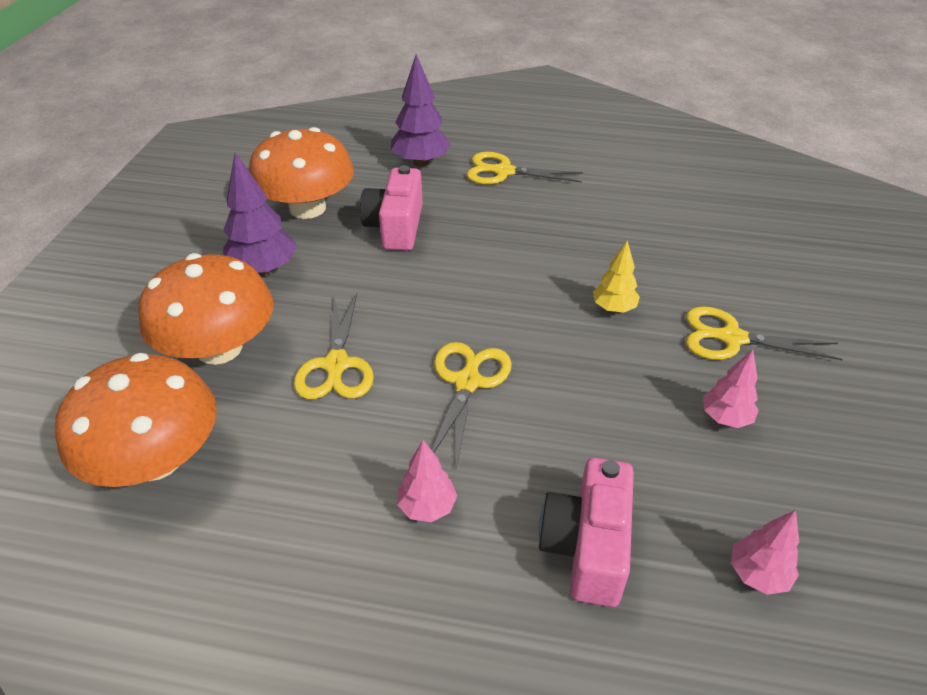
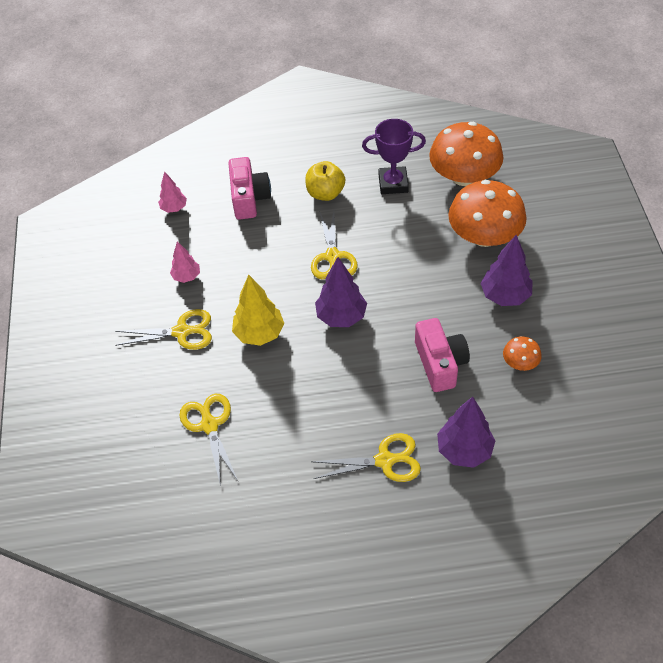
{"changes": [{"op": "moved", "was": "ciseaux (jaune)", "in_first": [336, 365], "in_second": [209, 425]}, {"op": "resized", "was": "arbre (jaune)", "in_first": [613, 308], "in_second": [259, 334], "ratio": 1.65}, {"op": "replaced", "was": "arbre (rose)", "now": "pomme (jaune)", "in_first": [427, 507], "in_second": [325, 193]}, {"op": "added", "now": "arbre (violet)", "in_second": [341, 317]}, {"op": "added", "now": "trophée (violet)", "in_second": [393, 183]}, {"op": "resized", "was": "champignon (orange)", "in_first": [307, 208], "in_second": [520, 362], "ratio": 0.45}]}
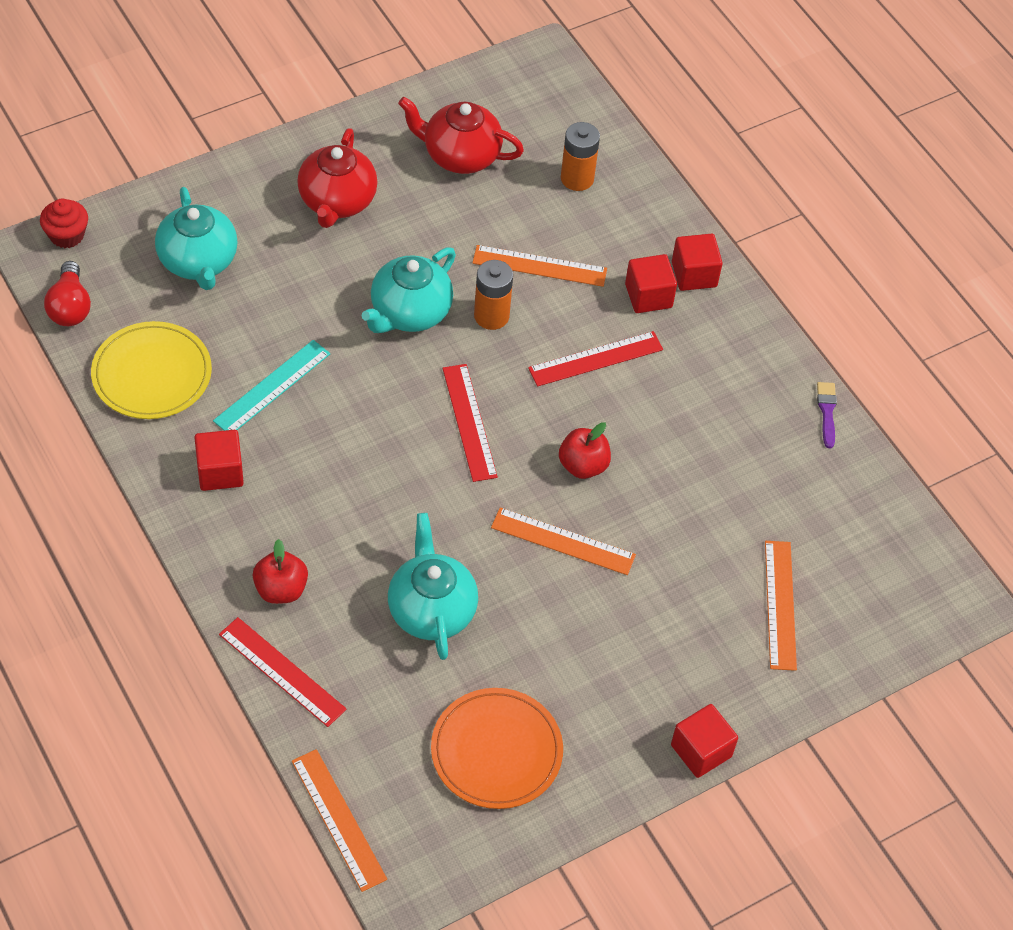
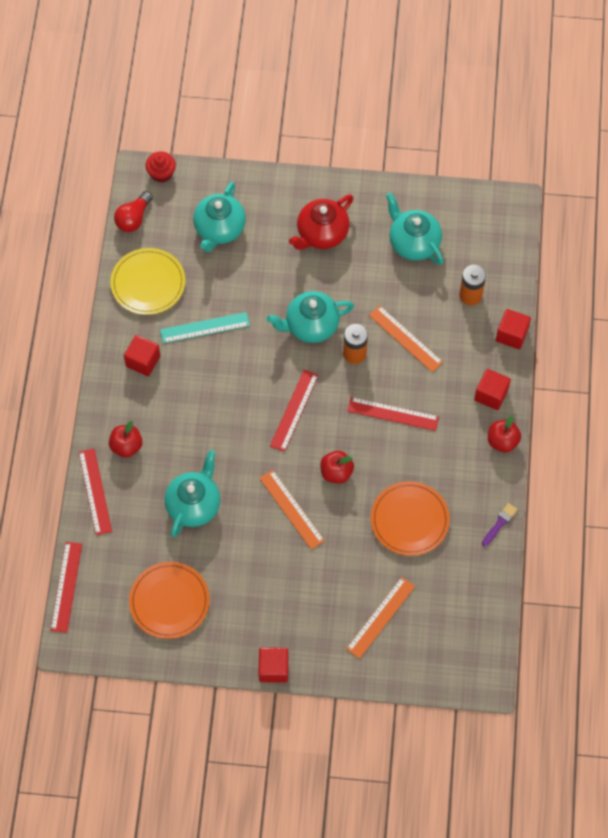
{"changes": [{"op": "recoloured", "was": "règle (orange)", "now": "règle (rouge)", "in_first": [338, 819], "in_second": [66, 586]}, {"op": "added", "now": "assiette (orange)", "in_second": [409, 520]}, {"op": "recoloured", "was": "théière (rouge)", "now": "théière (turquoise)", "in_first": [460, 155], "in_second": [413, 243]}, {"op": "added", "now": "pomme (rouge)", "in_second": [502, 441]}, {"op": "moved", "was": "cube (rouge)", "in_first": [648, 296], "in_second": [511, 335]}]}
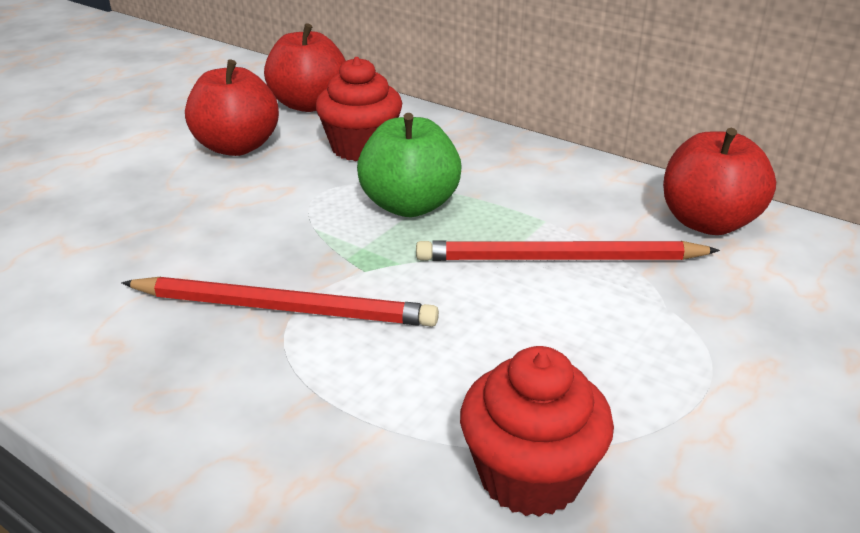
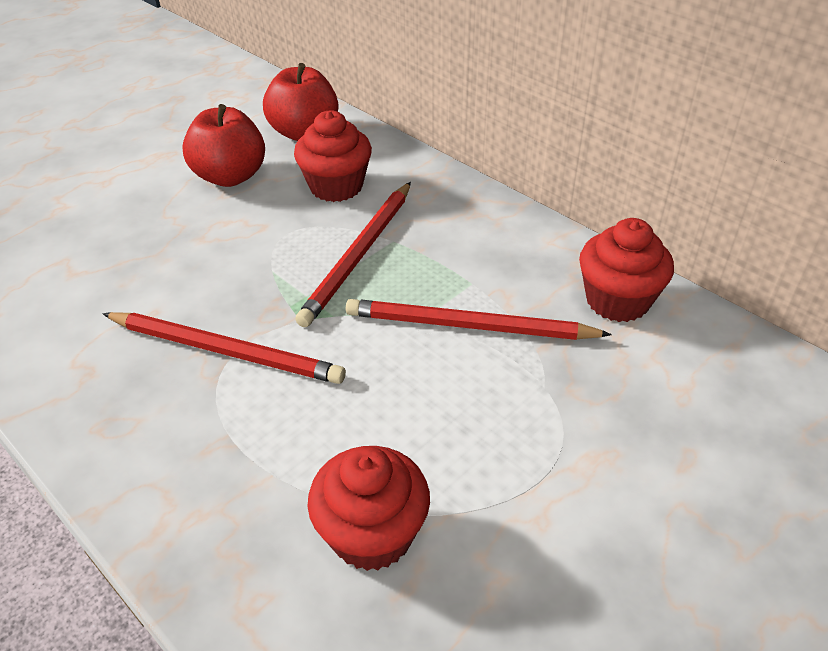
{"changes": [{"op": "replaced", "was": "pomme (vert)", "now": "crayon (rouge)", "in_first": [410, 205], "in_second": [359, 255]}, {"op": "replaced", "was": "pomme (rouge)", "now": "muffin (rouge)", "in_first": [708, 222], "in_second": [617, 300]}]}
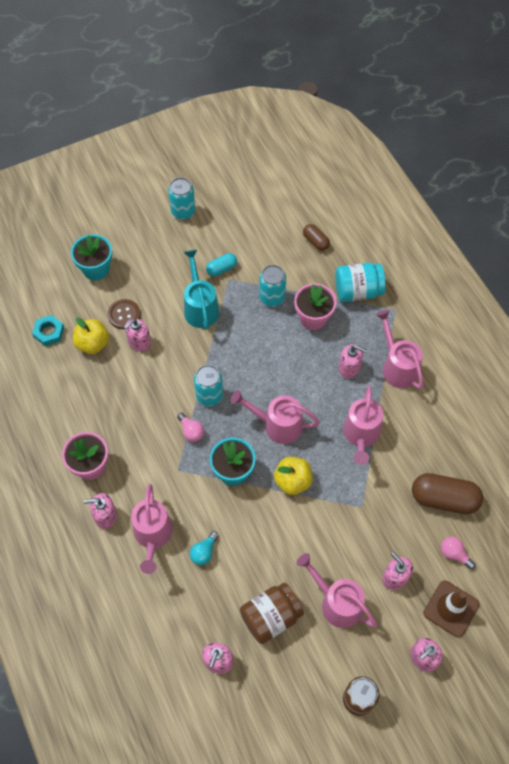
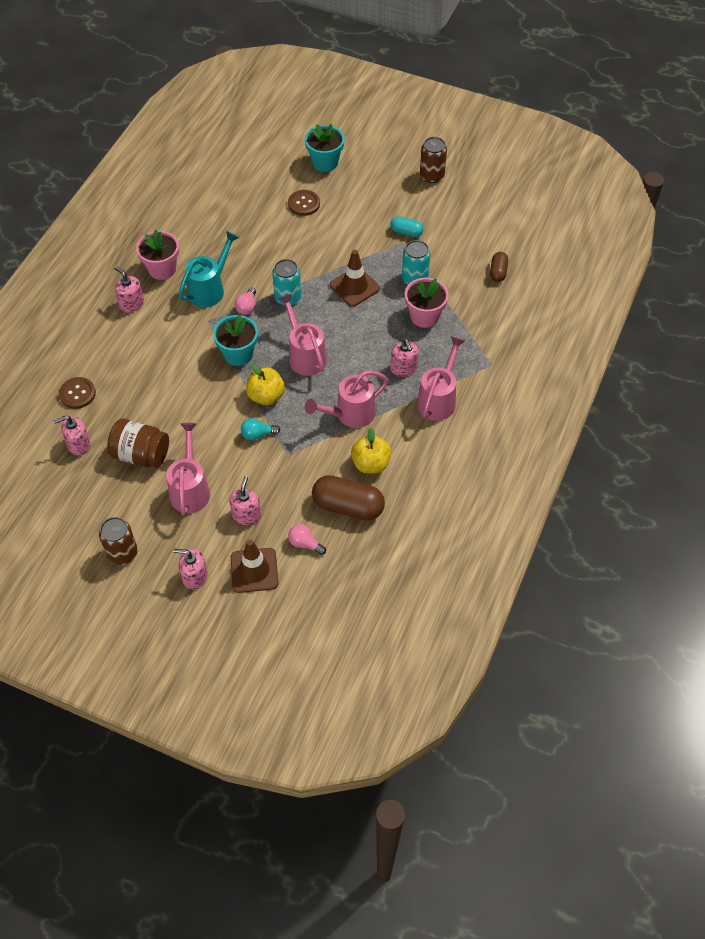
{"changes": [{"op": "added", "now": "bouton (marron)", "in_second": [77, 394]}, {"op": "moved", "was": "arrosoir (turquoise)", "in_first": [200, 307], "in_second": [210, 289]}, {"op": "moved", "was": "ampoule (turquoise)", "in_first": [204, 552], "in_second": [257, 434]}, {"op": "turned", "was": "ampoule (rose)", "in_first": [454, 554], "in_second": [305, 543], "clockwise": -60}, {"op": "turned", "was": "gélule (marron)", "in_first": [444, 499], "in_second": [348, 506], "clockwise": -45}, {"op": "added", "now": "cône de chantier (marron)", "in_second": [354, 287]}, {"op": "moved", "was": "pomme (jaune)", "in_first": [93, 344], "in_second": [370, 463]}, {"op": "recoloured", "was": "canette (turquoise)", "now": "canette (marron)", "in_first": [183, 211], "in_second": [432, 176]}, {"op": "removed", "was": "écrou (turquoise)", "in_first": [49, 332]}, {"op": "removed", "was": "distributeur de savon (rose)", "in_first": [139, 342]}, {"op": "removed", "was": "arrosoir (rose)", "in_first": [153, 536]}, {"op": "removed", "was": "bocal (turquoise)", "in_first": [357, 291]}]}
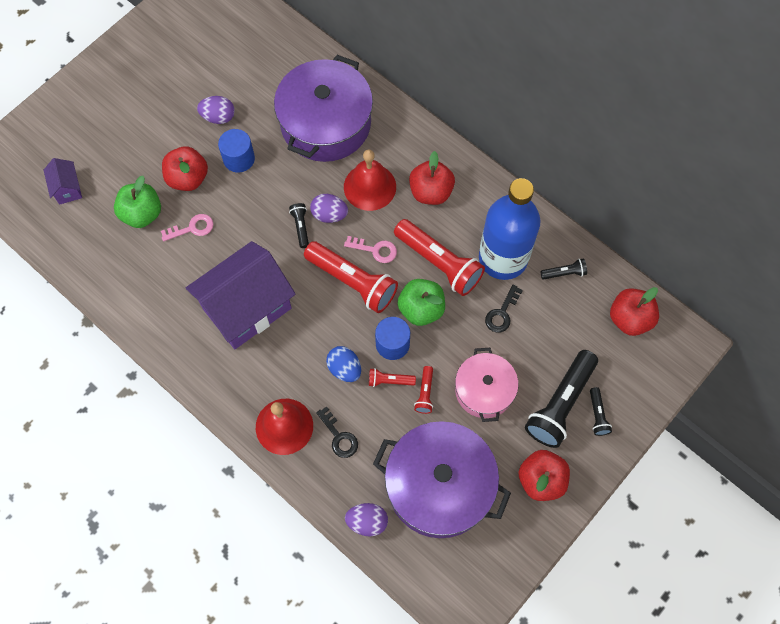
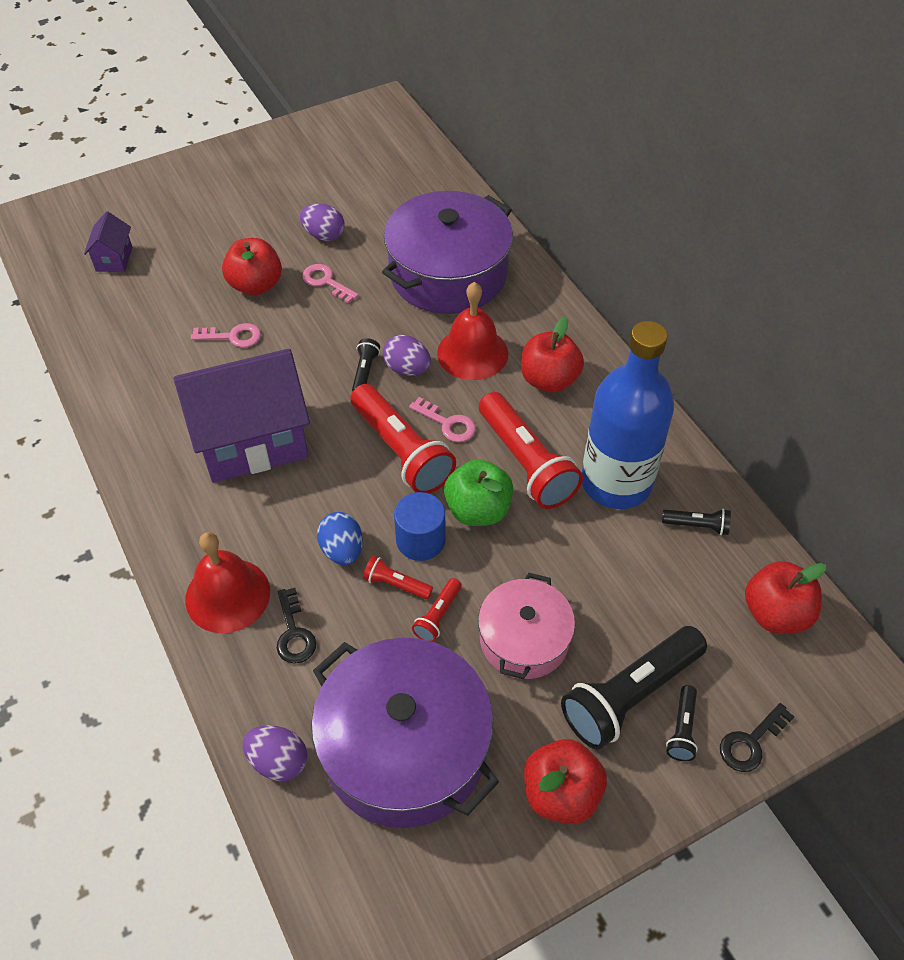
{"changes": [{"op": "replaced", "was": "cylindre (bleu)", "now": "clé (rose)", "in_first": [239, 159], "in_second": [326, 282]}, {"op": "moved", "was": "clé (noir)", "in_first": [502, 313], "in_second": [751, 742]}, {"op": "removed", "was": "pomme (vert)", "in_first": [142, 214]}]}
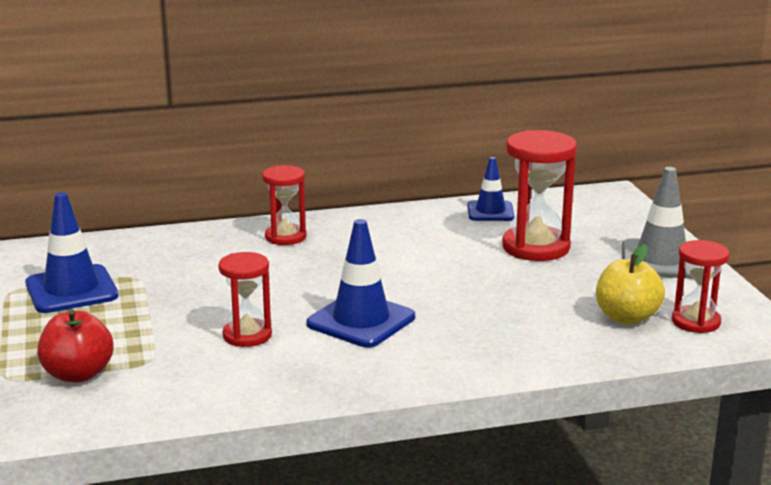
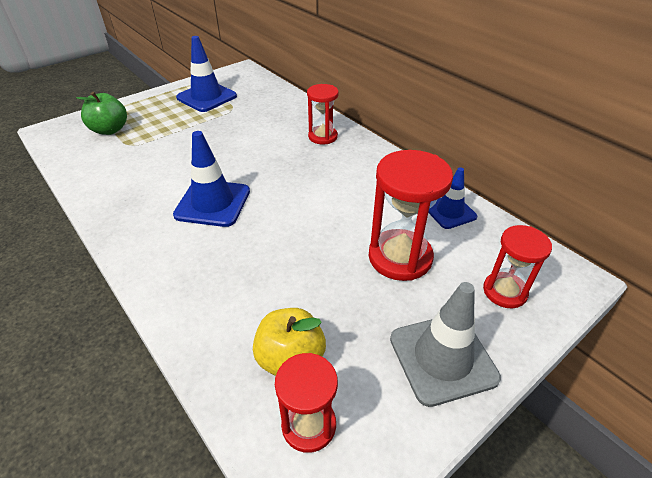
{"changes": [{"op": "recoloured", "was": "pomme (rouge)", "now": "pomme (vert)", "in_first": [78, 374], "in_second": [110, 130]}, {"op": "moved", "was": "sablier (rouge)", "in_first": [247, 335], "in_second": [504, 291]}]}
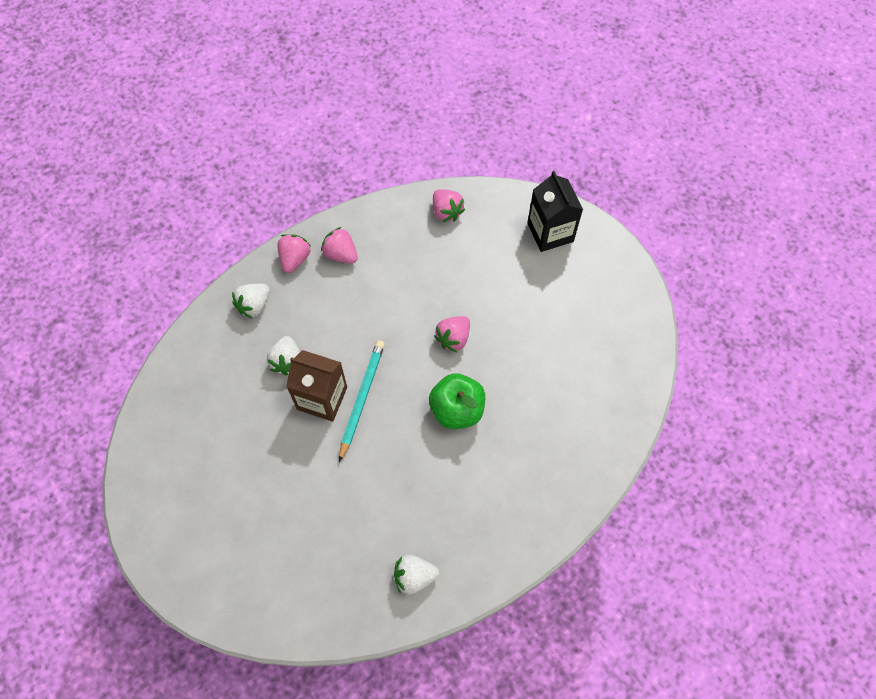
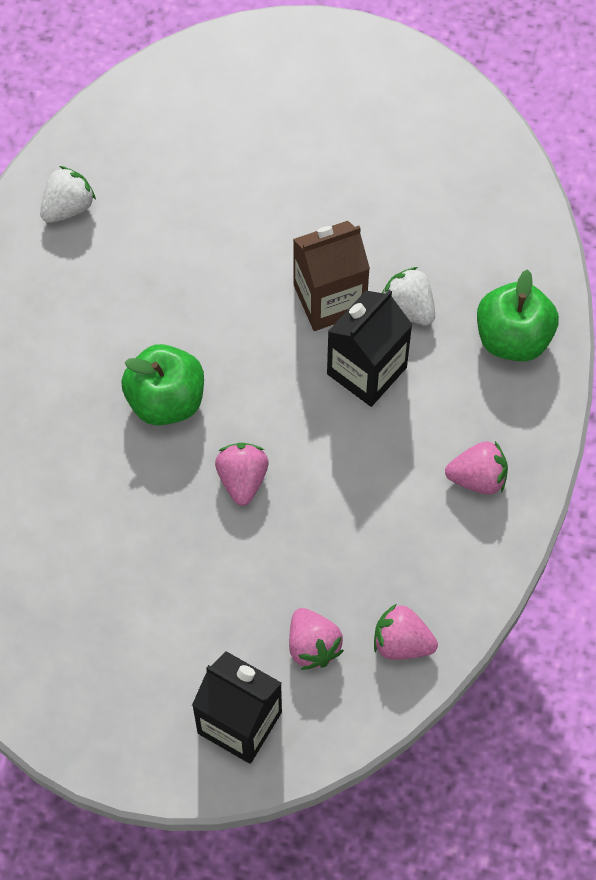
{"changes": [{"op": "moved", "was": "fraise (rose)", "in_first": [295, 259], "in_second": [312, 646]}, {"op": "added", "now": "brique de lait (noir)", "in_second": [366, 370]}, {"op": "replaced", "was": "fraise (blanc)", "now": "pomme (vert)", "in_first": [254, 305], "in_second": [513, 338]}, {"op": "removed", "was": "crayon (turquoise)", "in_first": [362, 399]}]}
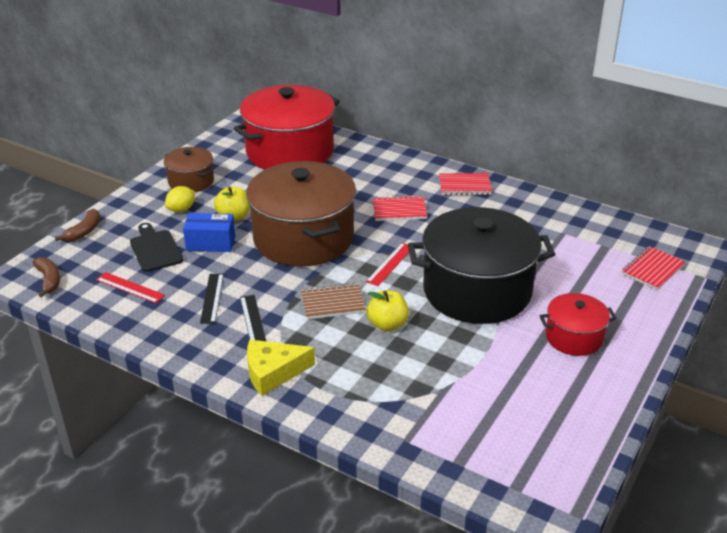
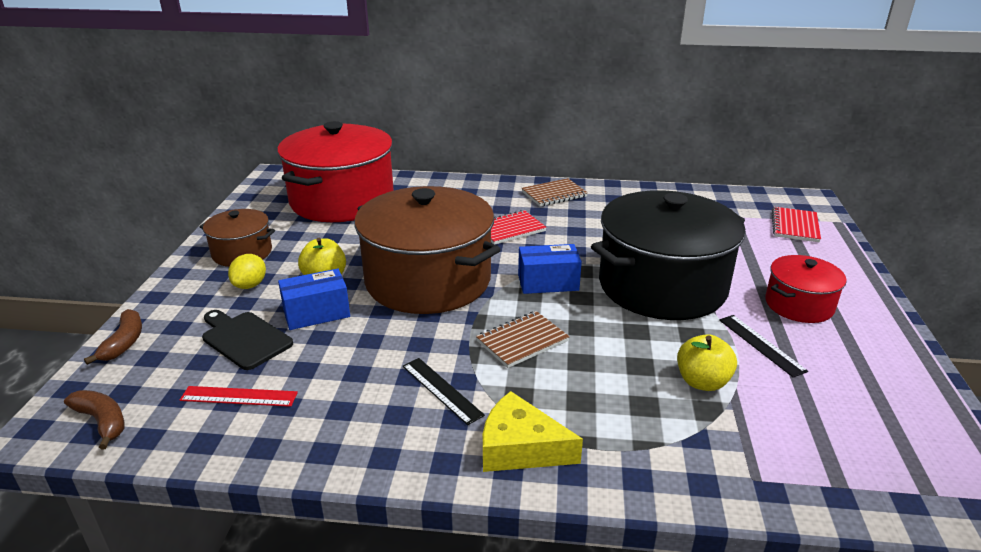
{"changes": [{"op": "turned", "was": "fromage (jaune)", "in_first": [273, 372], "in_second": [520, 448], "clockwise": 60}, {"op": "replaced", "was": "règle (rouge)", "now": "boîte (bleu)", "in_first": [390, 264], "in_second": [548, 283]}, {"op": "recoloured", "was": "carnet (rouge)", "now": "carnet (marron)", "in_first": [464, 186], "in_second": [554, 194]}, {"op": "moved", "was": "pomme (jaune)", "in_first": [387, 324], "in_second": [702, 382]}, {"op": "moved", "was": "règle (noir)", "in_first": [212, 298], "in_second": [761, 345]}]}
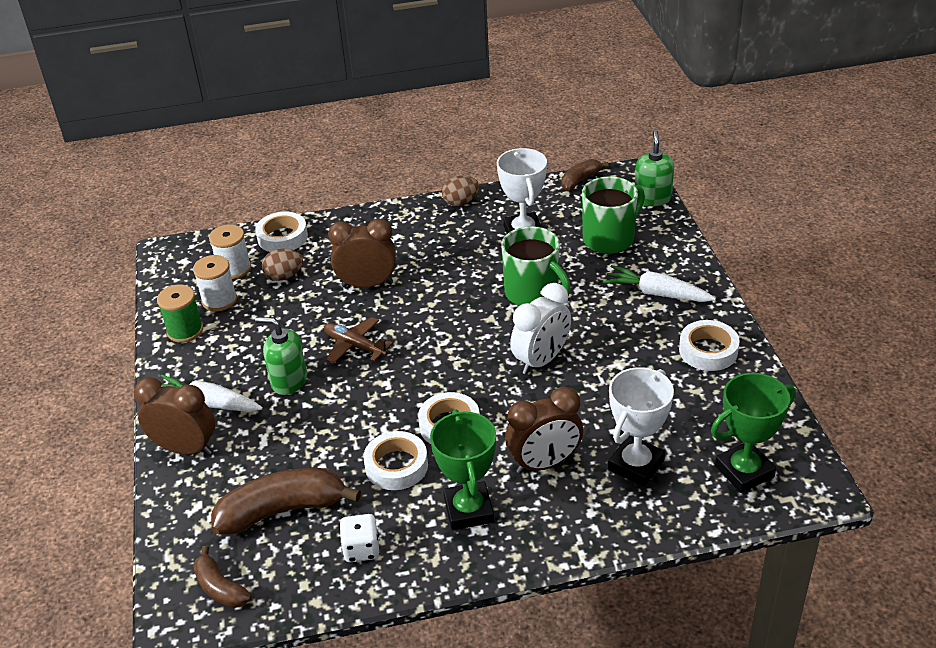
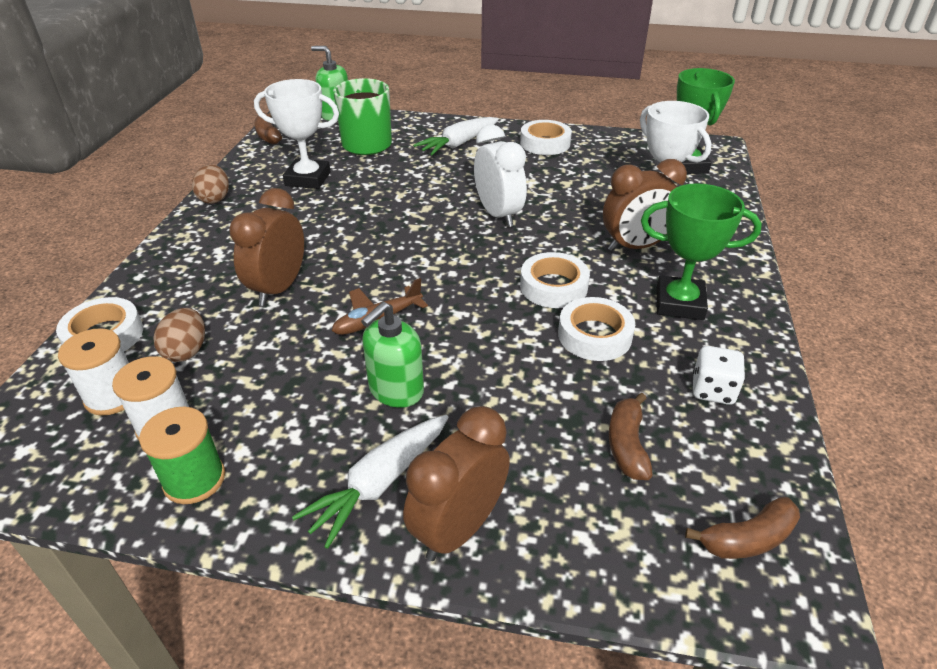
{"changes": [{"op": "turned", "was": "réveil (marron)", "in_first": [544, 463], "in_second": [635, 246], "clockwise": 75}, {"op": "resized", "was": "banane (marron)", "in_first": [282, 510], "in_second": [627, 445], "ratio": 0.56}, {"op": "removed", "was": "tasse (vert)", "in_first": [533, 293]}]}
